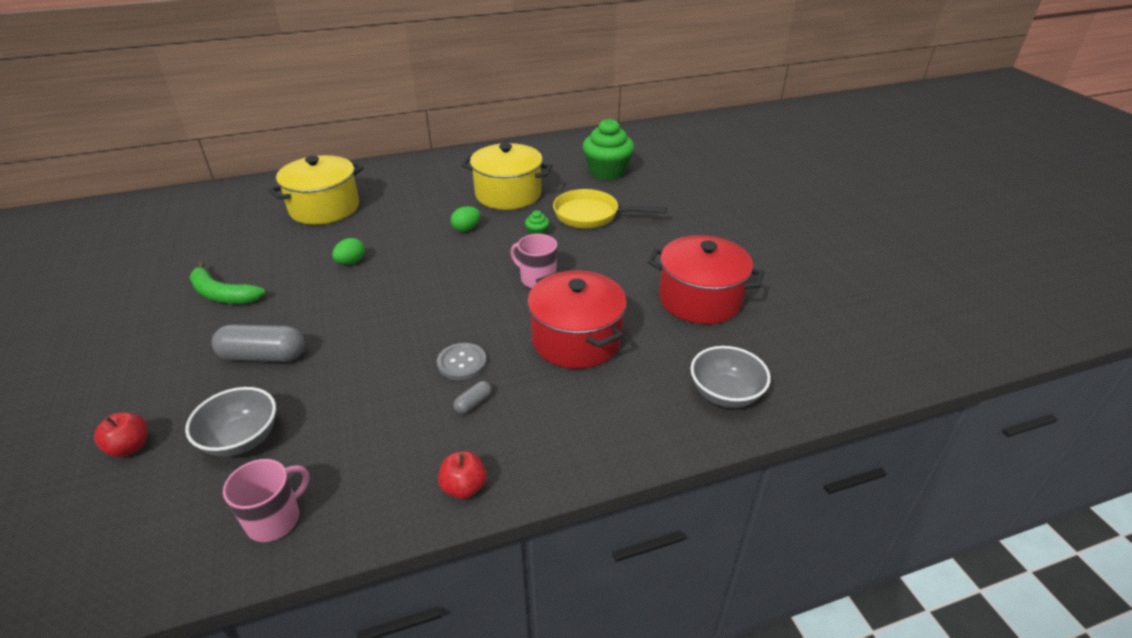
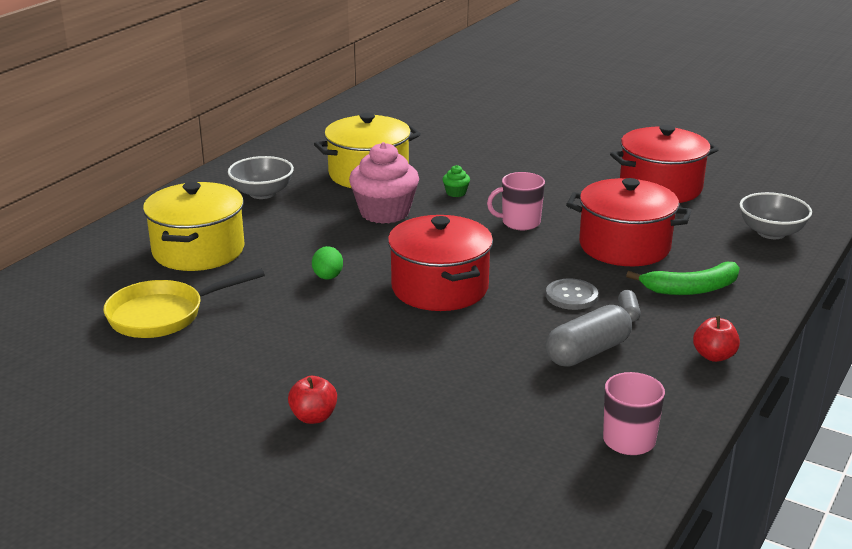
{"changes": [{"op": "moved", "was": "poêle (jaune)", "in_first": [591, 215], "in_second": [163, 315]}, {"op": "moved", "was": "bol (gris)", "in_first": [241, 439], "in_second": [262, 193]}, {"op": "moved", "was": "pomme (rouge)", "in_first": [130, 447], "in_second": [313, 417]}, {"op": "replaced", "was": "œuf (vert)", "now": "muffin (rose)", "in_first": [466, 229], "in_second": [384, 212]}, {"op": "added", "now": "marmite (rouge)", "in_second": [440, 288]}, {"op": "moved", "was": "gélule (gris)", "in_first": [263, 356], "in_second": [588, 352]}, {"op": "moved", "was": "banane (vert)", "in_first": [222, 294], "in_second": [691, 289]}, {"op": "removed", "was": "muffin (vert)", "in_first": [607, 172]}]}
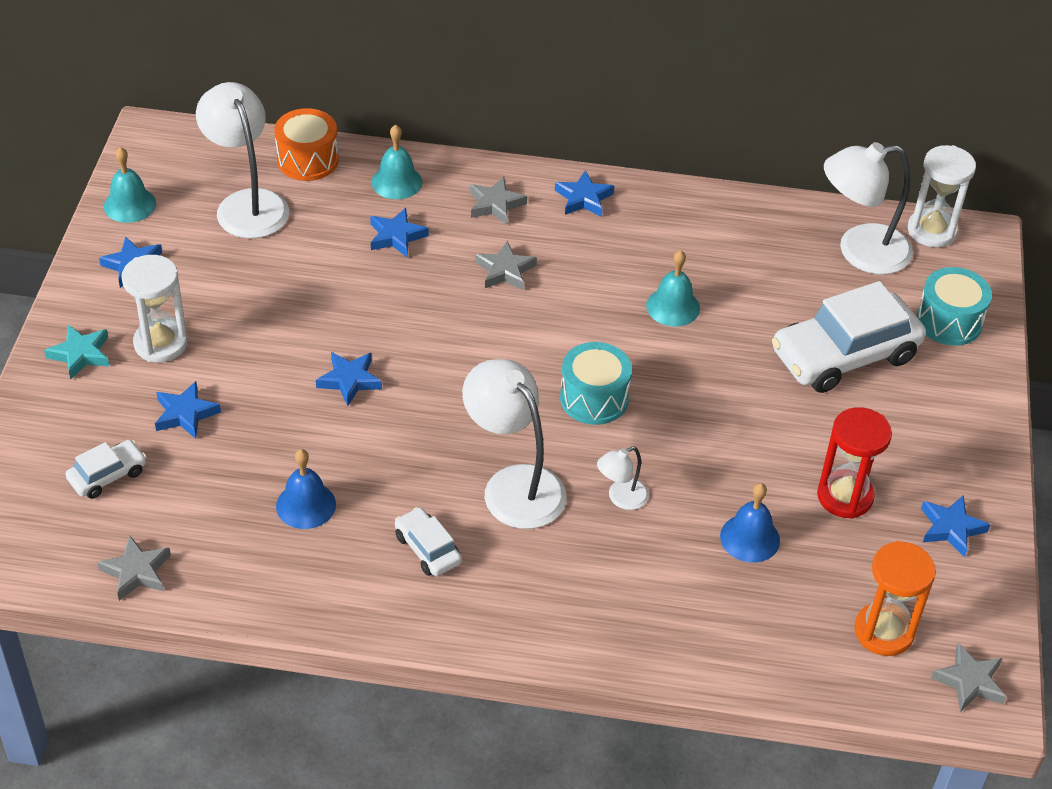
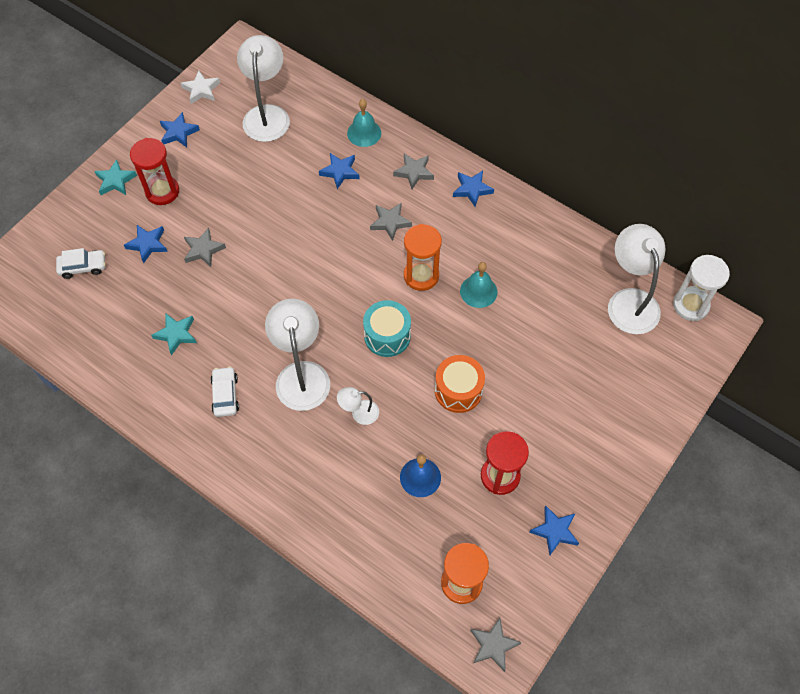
{"changes": [{"op": "recoloured", "was": "sablier (blanc)", "now": "sablier (rouge)", "in_first": [161, 343], "in_second": [162, 191]}, {"op": "replaced", "was": "cloche (bleu)", "now": "étoile (turquoise)", "in_first": [306, 505], "in_second": [176, 334]}, {"op": "replaced", "was": "cloche (turquoise)", "now": "étoile (blanc)", "in_first": [130, 204], "in_second": [201, 90]}, {"op": "moved", "was": "étoile (gris)", "in_first": [137, 571], "in_second": [203, 250]}, {"op": "added", "now": "sablier (orange)", "in_second": [421, 276]}, {"op": "moved", "was": "tambour (orange)", "in_first": [307, 160], "in_second": [458, 390]}, {"op": "turned", "was": "lampe (blanc)", "in_first": [860, 251], "in_second": [629, 301], "clockwise": 60}, {"op": "removed", "was": "étoile (bleu)", "in_first": [349, 380]}, {"op": "removed", "was": "voiture (blanc)", "in_first": [844, 355]}, {"op": "removed", "was": "tambour (turquoise)", "in_first": [949, 321]}]}
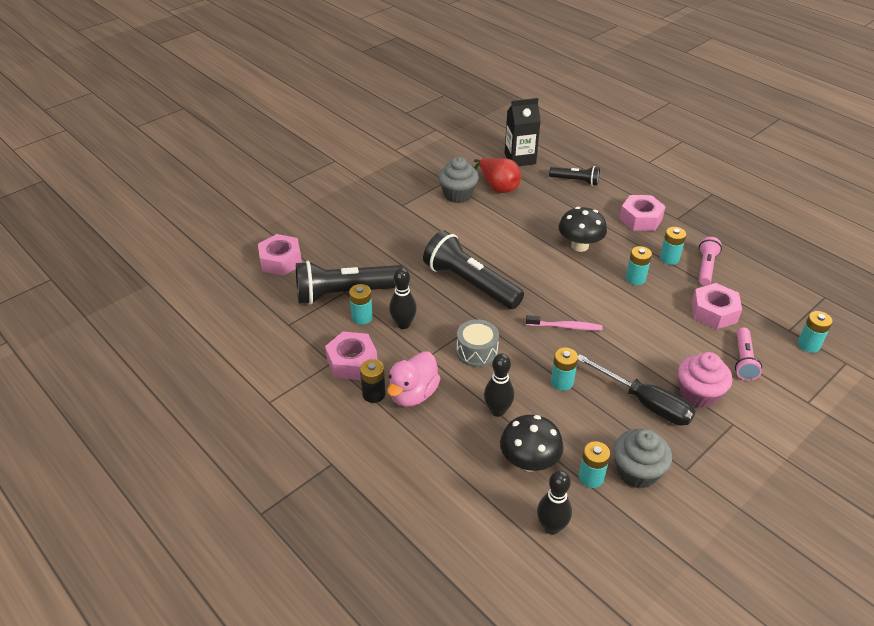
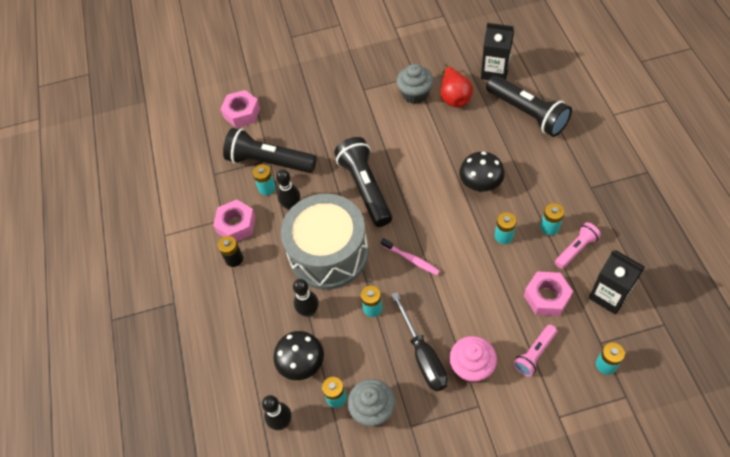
{"changes": [{"op": "resized", "was": "tambour (gris)", "in_first": [477, 351], "in_second": [328, 253], "ratio": 2.31}, {"op": "resized", "was": "lampe de poche (noir)", "in_first": [575, 181], "in_second": [527, 113], "ratio": 1.87}, {"op": "added", "now": "brique de lait (noir)", "in_second": [609, 295]}, {"op": "removed", "was": "canard (rose)", "in_first": [413, 394]}, {"op": "removed", "was": "écrou (rose)", "in_first": [640, 219]}]}
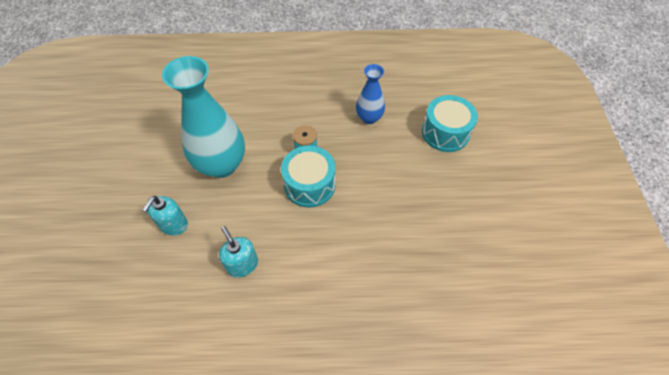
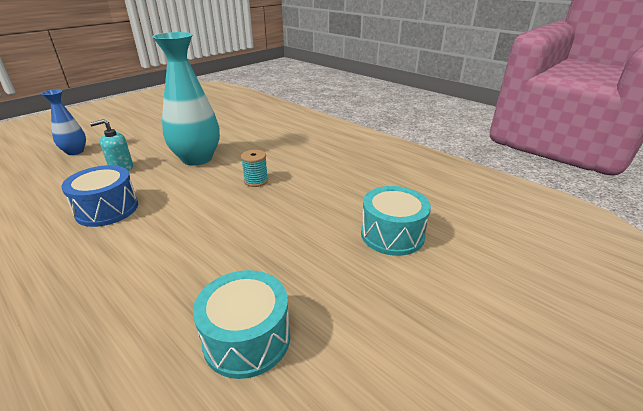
{"changes": [{"op": "moved", "was": "vase (bleu)", "in_first": [369, 118], "in_second": [75, 152]}, {"op": "replaced", "was": "distributeur de savon (turquoise)", "now": "tambour (bleu)", "in_first": [242, 264], "in_second": [107, 209]}, {"op": "moved", "was": "tambour (turquoise)", "in_first": [309, 185], "in_second": [247, 338]}]}
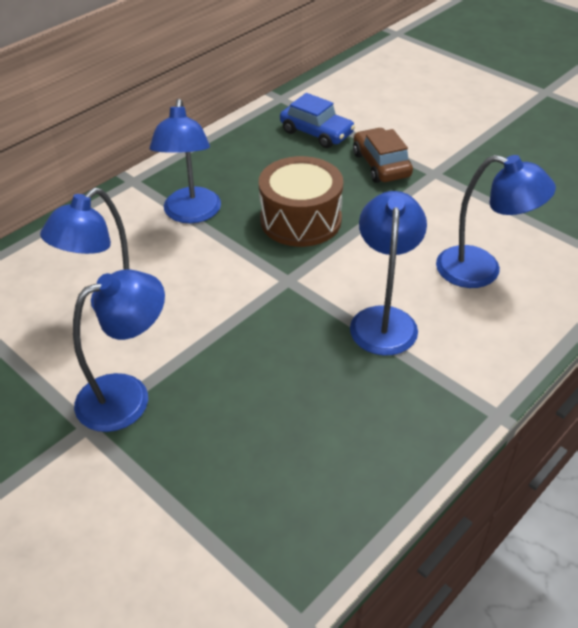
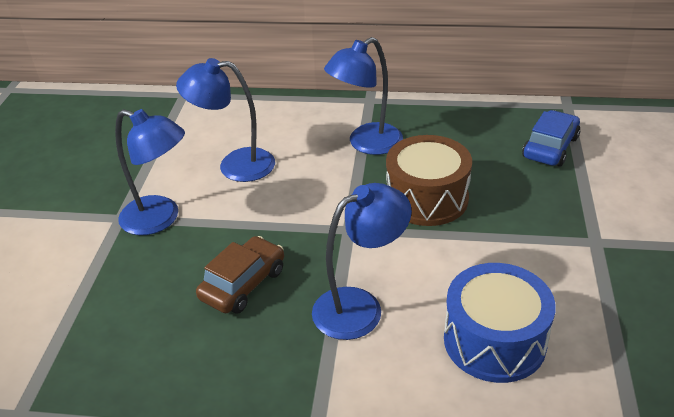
{"changes": [{"op": "moved", "was": "voiture (marron)", "in_first": [381, 165], "in_second": [243, 284]}, {"op": "replaced", "was": "lampe (bleu)", "now": "tambour (bleu)", "in_first": [481, 270], "in_second": [494, 341]}, {"op": "turned", "was": "voiture (bleu)", "in_first": [316, 133], "in_second": [550, 147], "clockwise": -150}]}
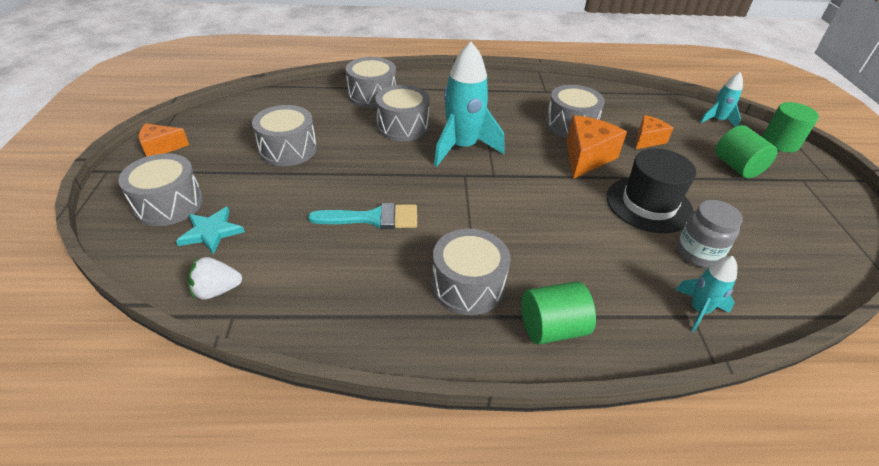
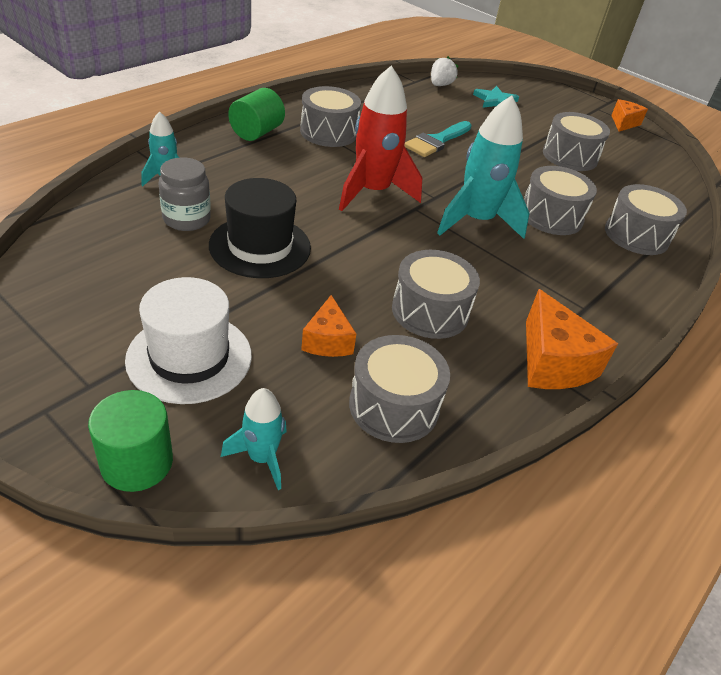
{"changes": [{"op": "replaced", "was": "cylindre (vert)", "now": "chapeau (blanc)", "in_first": [737, 167], "in_second": [189, 357]}, {"op": "added", "now": "fusée (rouge)", "in_second": [372, 192]}, {"op": "moved", "was": "tambour (gris)", "in_first": [169, 204], "in_second": [394, 406]}, {"op": "moved", "was": "fromage (orange)", "in_first": [586, 157], "in_second": [553, 362]}]}
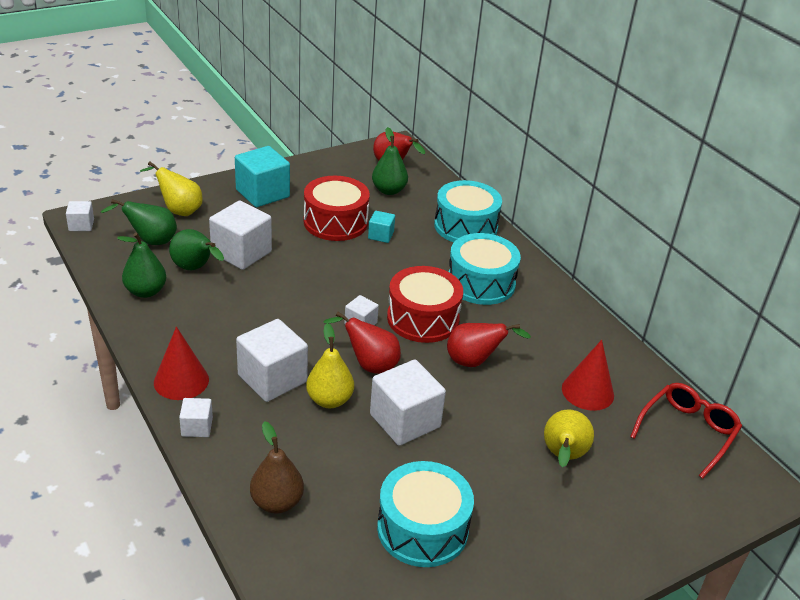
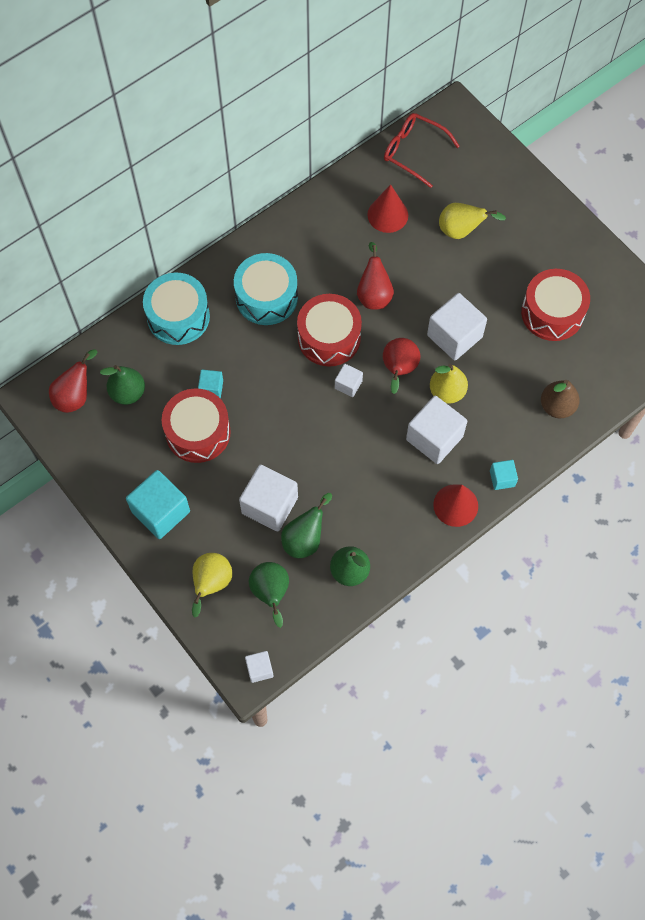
{"changes": [{"op": "recoloured", "was": "cube (blanc)", "now": "cube (turquoise)", "in_first": [197, 427], "in_second": [502, 478]}, {"op": "recoloured", "was": "tambour (turquoise)", "now": "tambour (rouge)", "in_first": [422, 528], "in_second": [552, 313]}]}
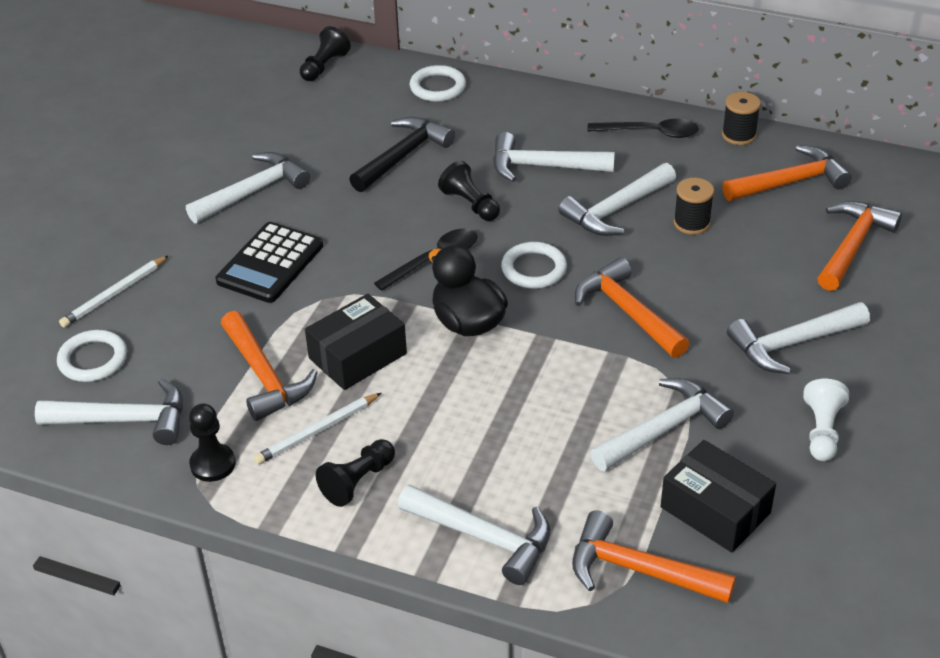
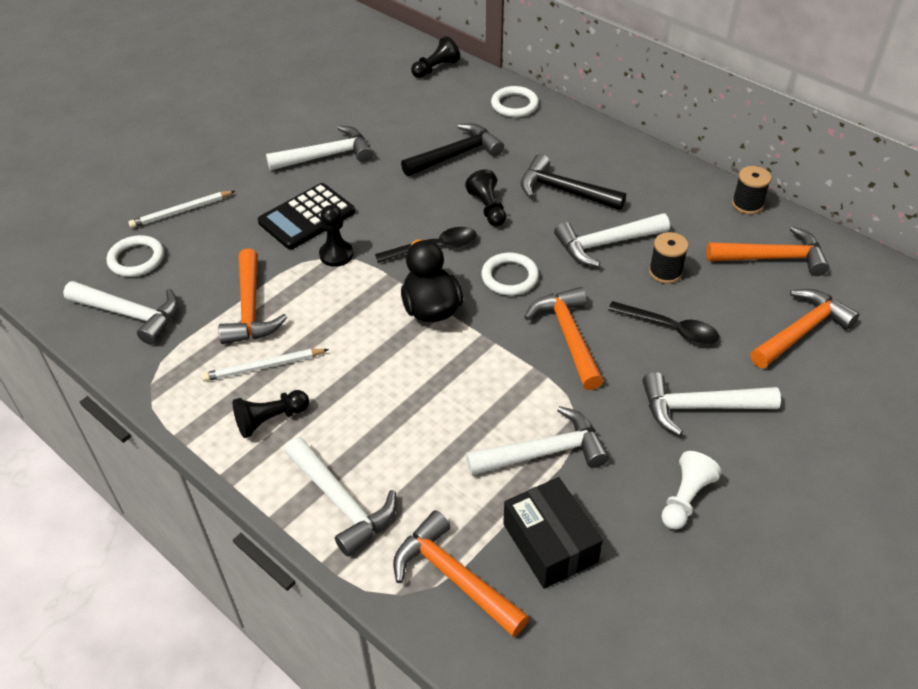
{"changes": [{"op": "moved", "was": "pion (noir)", "in_first": [213, 464], "in_second": [336, 254]}, {"op": "recoloured", "was": "marteau (blanc)", "now": "marteau (noir)", "in_first": [542, 166], "in_second": [563, 191]}, {"op": "moved", "was": "cuillère (noir)", "in_first": [650, 133], "in_second": [670, 328]}, {"op": "removed", "was": "boîte (noir)", "in_first": [357, 356]}]}
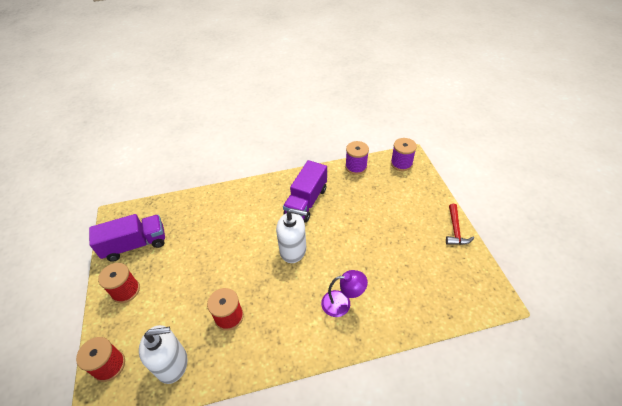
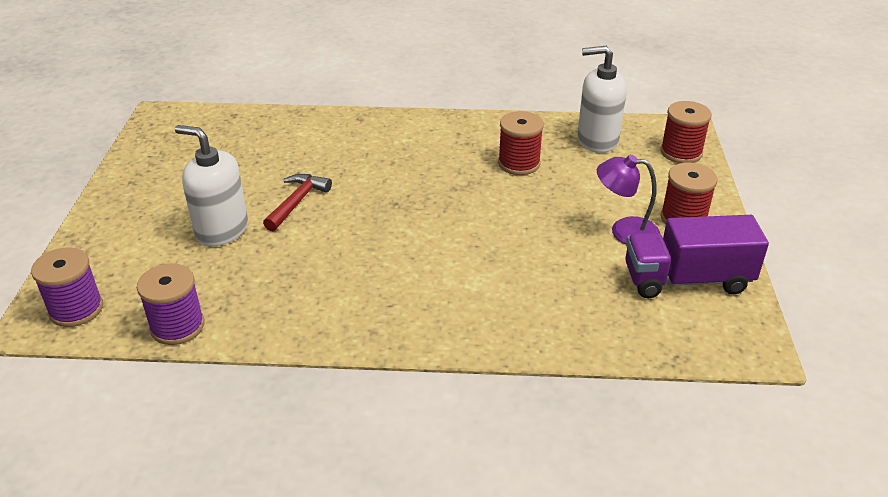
{"changes": [{"op": "moved", "was": "distributeur de savon (blanc)", "in_first": [293, 250], "in_second": [221, 230]}, {"op": "moved", "was": "marteau (rouge)", "in_first": [455, 230], "in_second": [297, 202]}, {"op": "moved", "was": "lampe (violet)", "in_first": [342, 303], "in_second": [624, 231]}, {"op": "removed", "was": "camion (violet)", "in_first": [306, 202]}]}
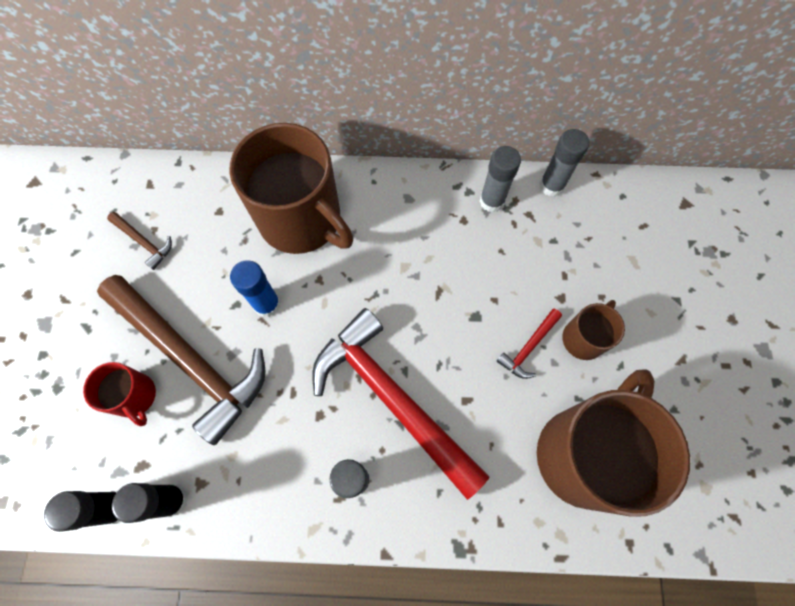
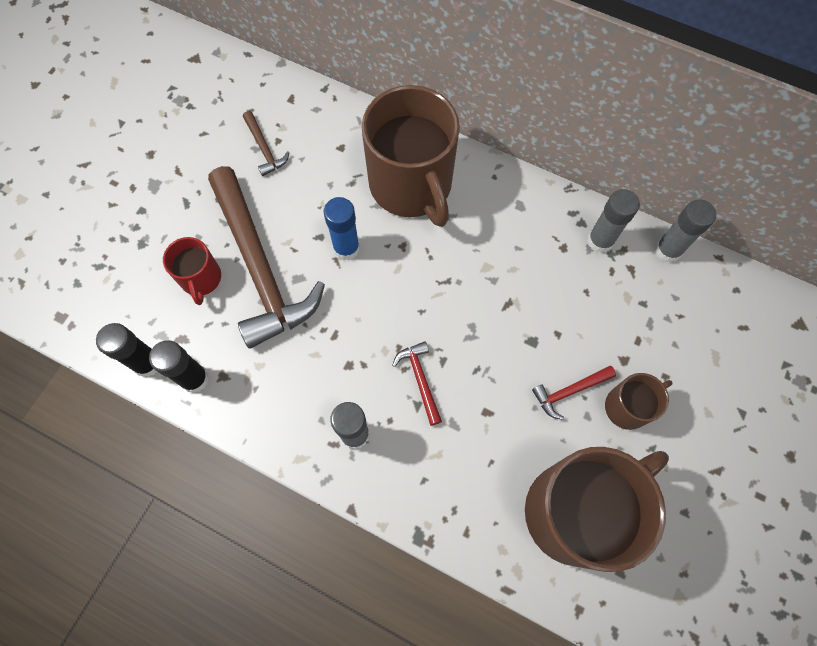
{"changes": [{"op": "resized", "was": "marteau (rouge)", "in_first": [392, 398], "in_second": [420, 379], "ratio": 0.41}]}
